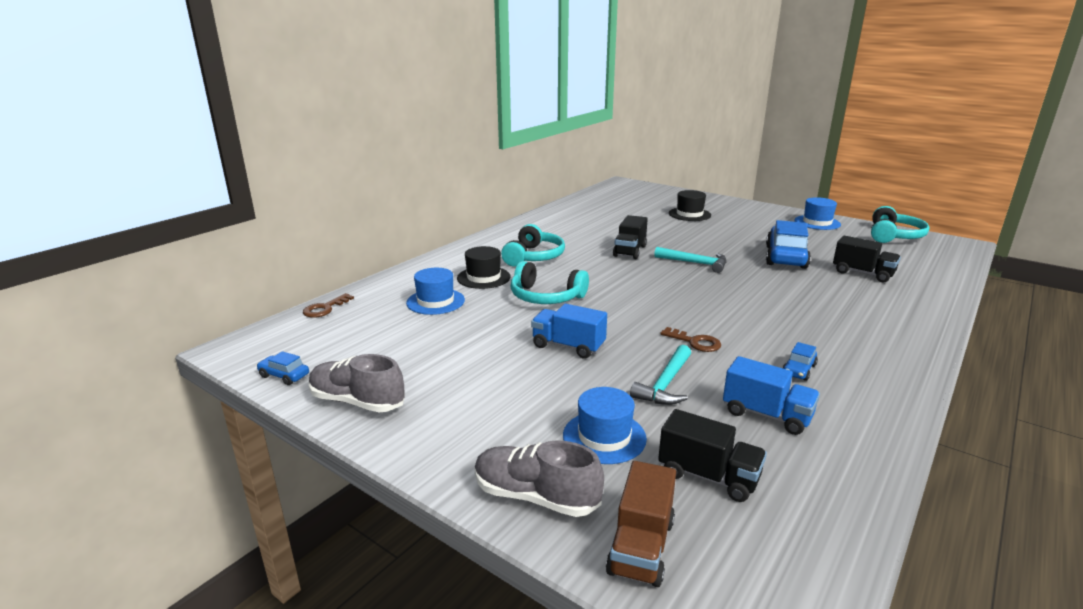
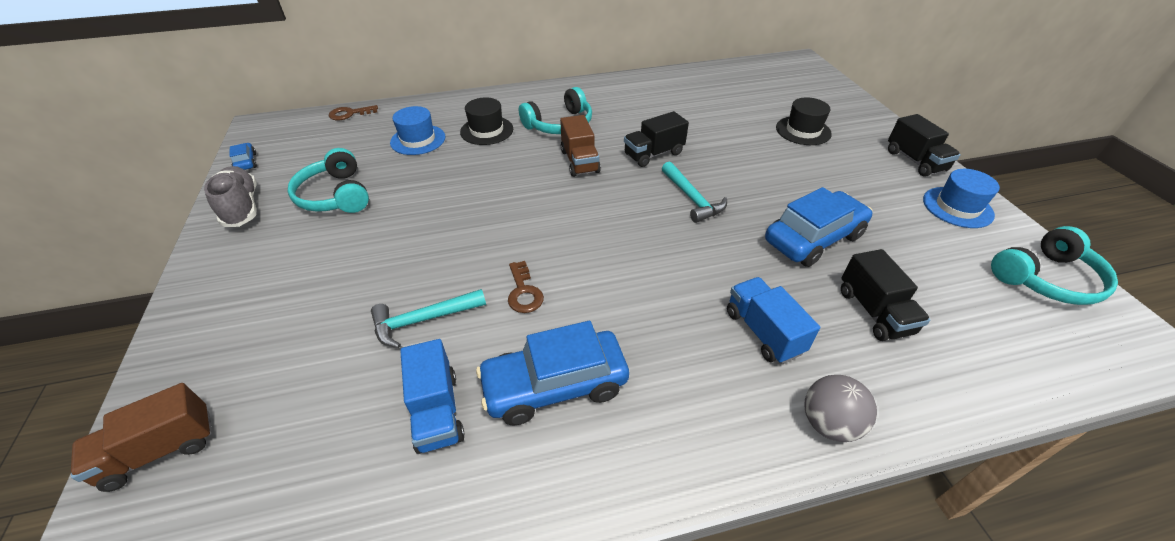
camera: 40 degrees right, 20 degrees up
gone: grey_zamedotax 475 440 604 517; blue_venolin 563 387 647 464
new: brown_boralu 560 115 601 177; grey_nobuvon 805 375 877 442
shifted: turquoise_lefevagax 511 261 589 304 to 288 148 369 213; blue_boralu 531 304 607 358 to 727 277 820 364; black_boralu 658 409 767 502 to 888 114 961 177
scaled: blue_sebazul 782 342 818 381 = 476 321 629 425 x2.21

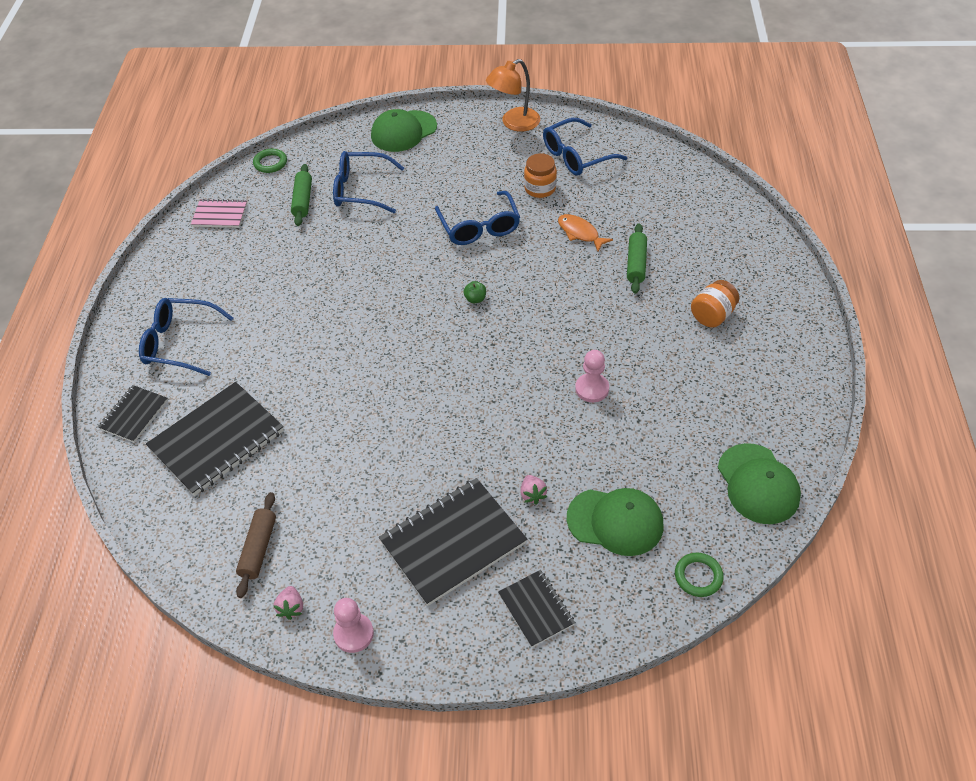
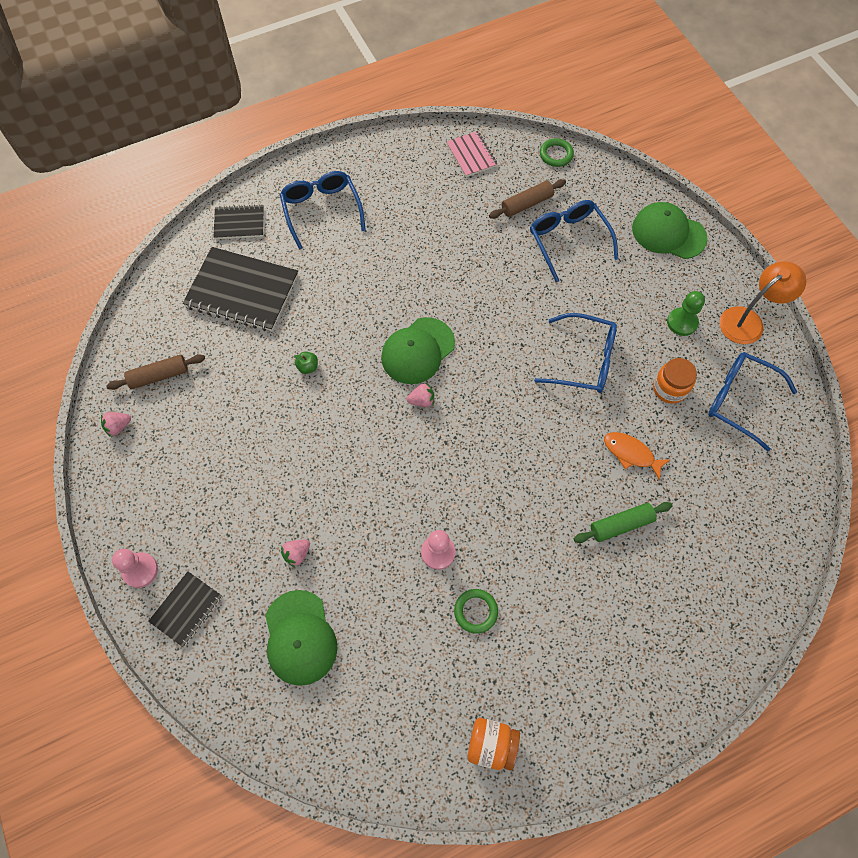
camera: 60 degrees right, 15 degrees up
gone: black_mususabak 379 478 527 606
new: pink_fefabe 407 382 434 407; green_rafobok 667 291 705 336
shifted: pink_rafobok 333 598 374 653 to 112 549 158 588; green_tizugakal 463 281 486 303 to 293 351 318 374; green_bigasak 718 443 801 524 to 381 317 455 384; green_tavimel 675 553 724 597 to 454 589 498 634; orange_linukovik 691 280 739 328 to 468 718 520 771
repainted: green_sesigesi 291 164 312 226 to brown_sesigesi 489 179 566 219
rotated: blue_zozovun 435 191 520 245 = 534 313 617 393 120 degrees counterclockwise; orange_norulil 558 214 613 251 = 604 432 671 480 75 degrees counterclockwise; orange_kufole 486 59 540 132 = 719 261 806 344 120 degrees clockwise

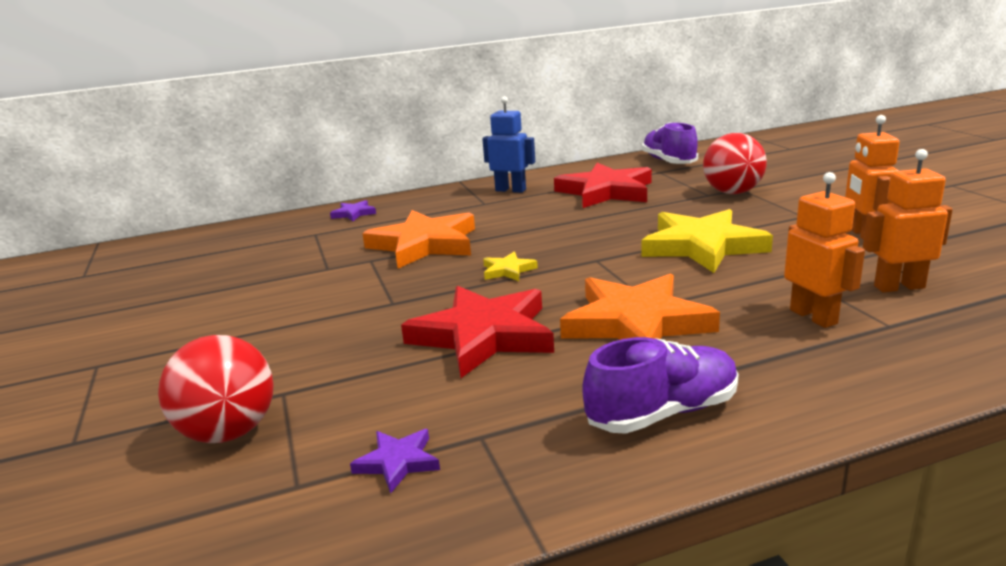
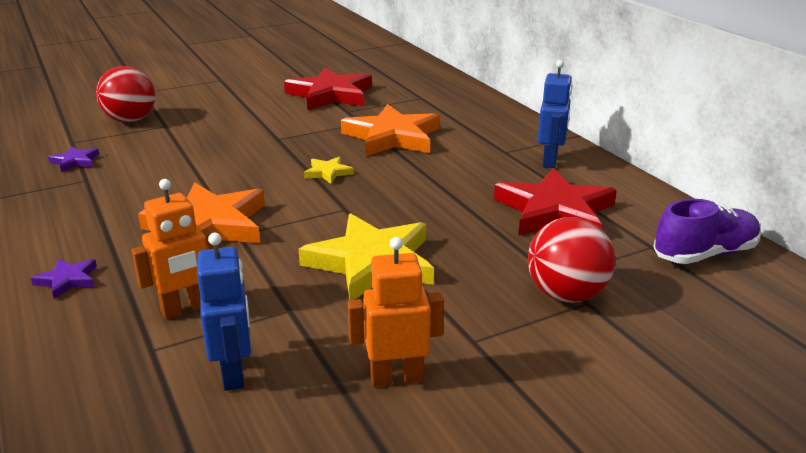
camera: 80 degrees right, 5 degrees up
gone: purple_zamedotax 582 337 739 434
shifted: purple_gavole 330 200 376 221 to 31 258 97 299; red_gavole 401 286 554 378 to 284 67 372 110
repainted: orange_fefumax 863 149 953 293 to blue_fefumax 197 233 251 391

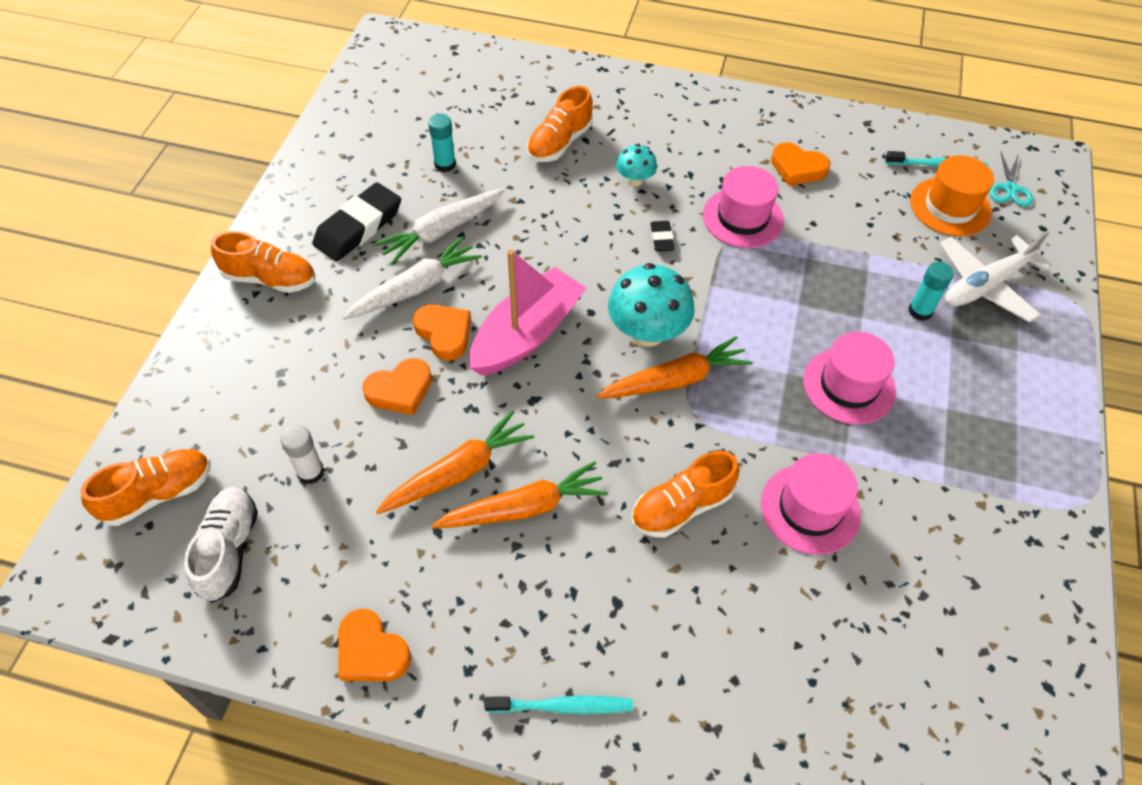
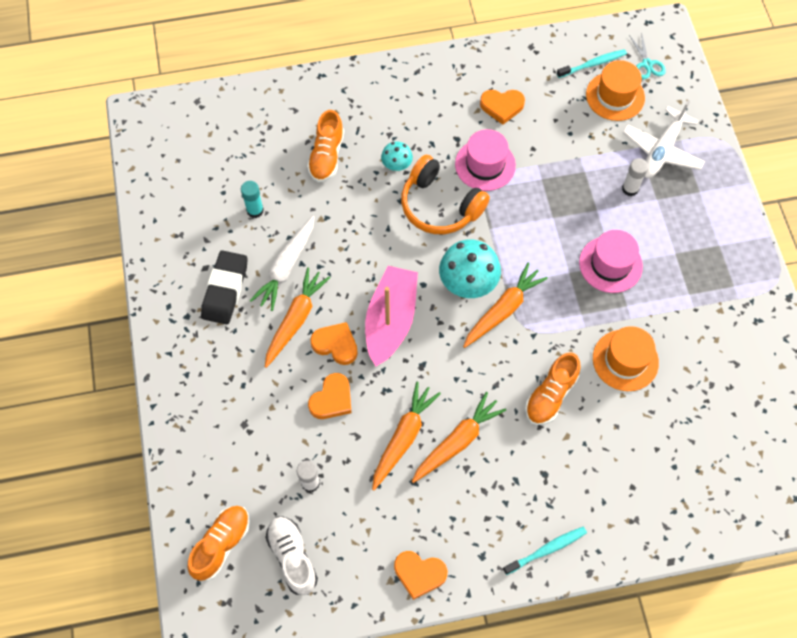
camera: 25 degrees left, 10 degrees up
gone: orange_zamedotax 211 231 315 293
swapped: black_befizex 650 221 675 251 to orange_lefevagax 401 155 490 234
repainted: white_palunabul 343 236 482 320 to orange_palunabul 265 267 330 368; pink_venolin 761 453 861 554 to orange_venolin 593 326 659 391; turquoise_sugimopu 908 261 954 321 to white_sugimopu 622 158 648 196

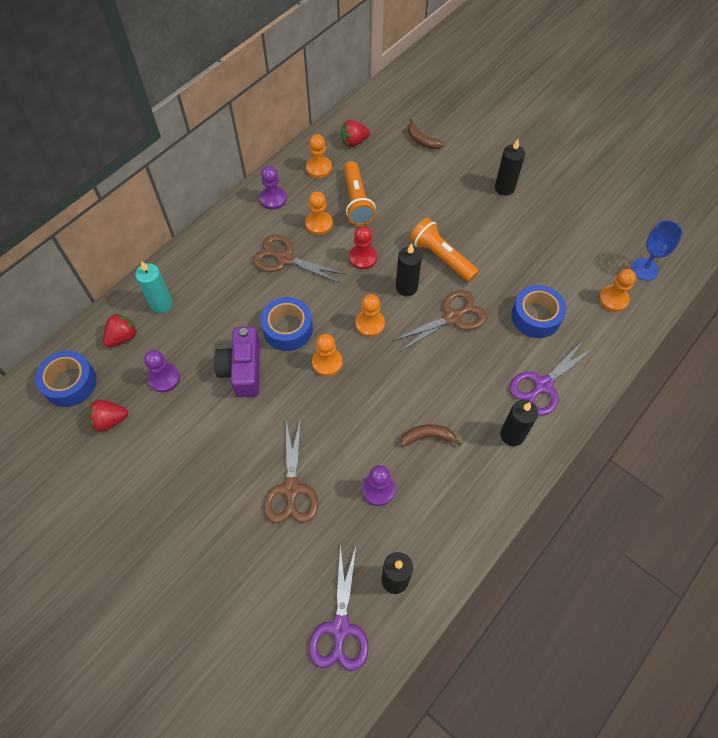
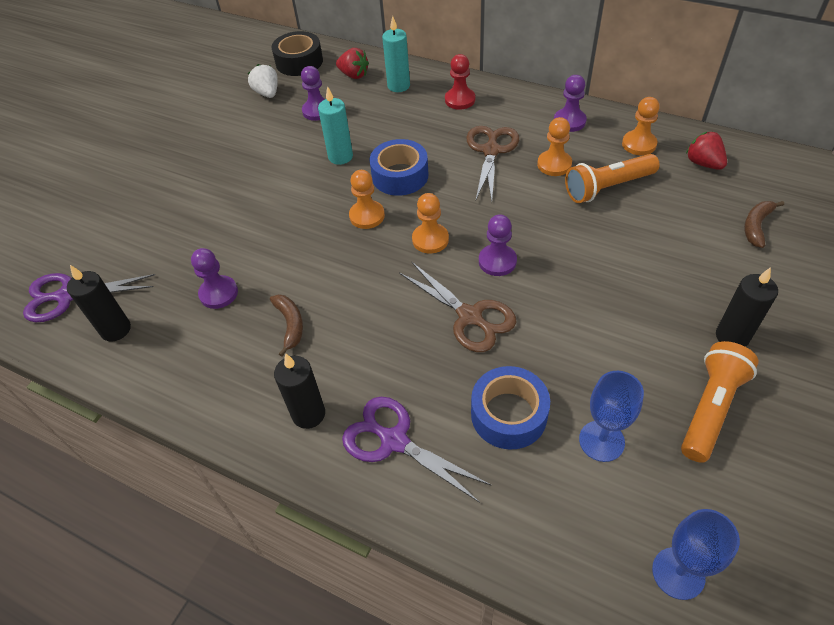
camera: 80 degrees right, 10 degrees down
gone: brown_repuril 264 417 318 523; orange_rafobok 599 269 636 312
new: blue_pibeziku 579 371 644 462
shifted: red_rafobok 349 226 377 270 to 445 54 475 110; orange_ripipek 410 218 479 282 to 681 341 759 463
swapped: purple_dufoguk 214 327 260 397 to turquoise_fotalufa 318 86 353 165; black_fotalufa 396 243 422 296 to purple_rafobok 479 214 517 276
repainted: red_fefabe 88 400 128 432 to white_fefabe 248 64 278 98; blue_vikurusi 35 350 97 407 to black_vikurusi 272 31 323 76

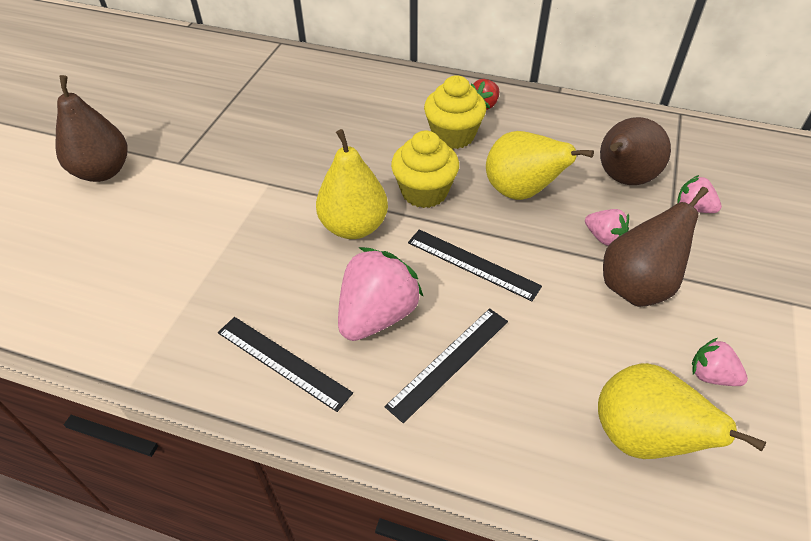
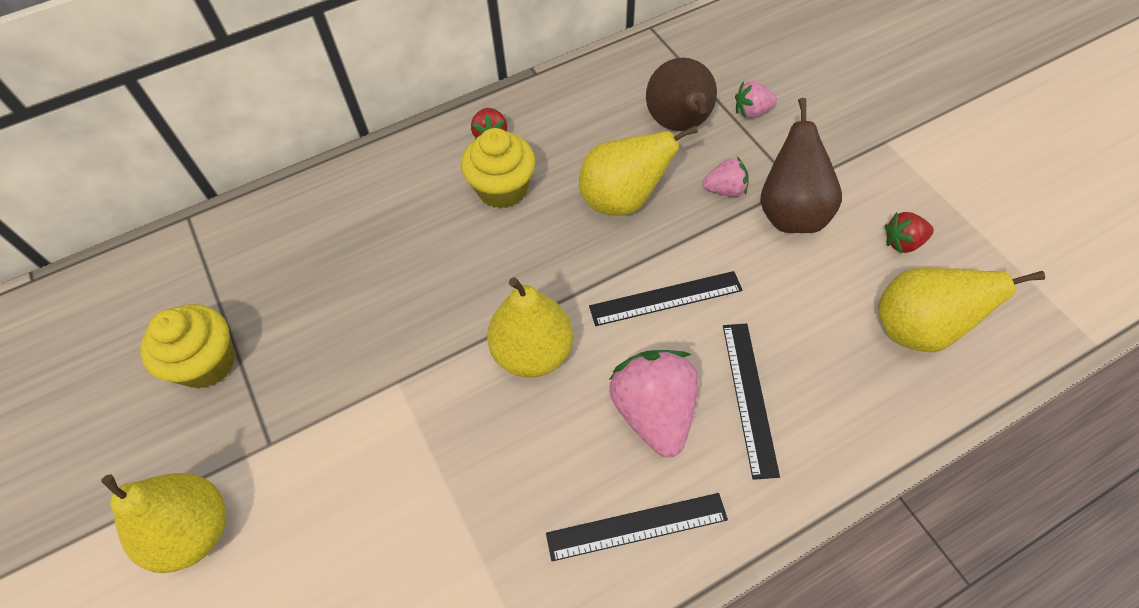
camera: 45 degrees left, 10 degrees up
shifted: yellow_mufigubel 391 130 459 208 to 140 304 235 389
repainted: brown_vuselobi 55 75 127 182 to yellow_vuselobi 101 473 226 573; pink_fefabe 692 338 748 386 to red_fefabe 885 212 934 254

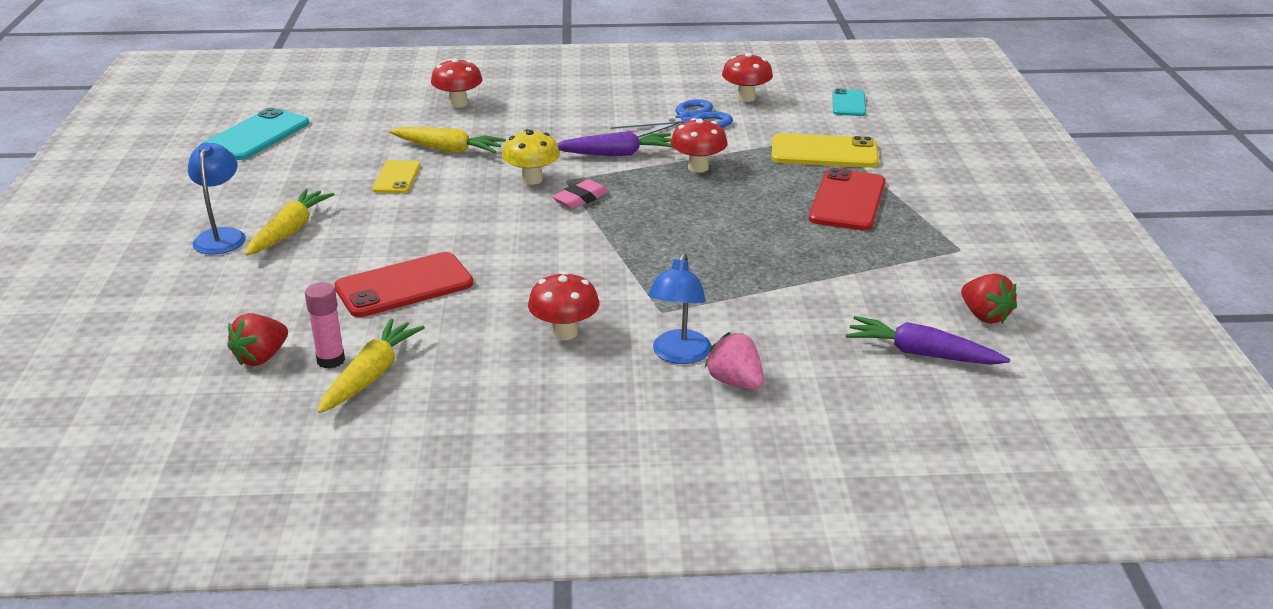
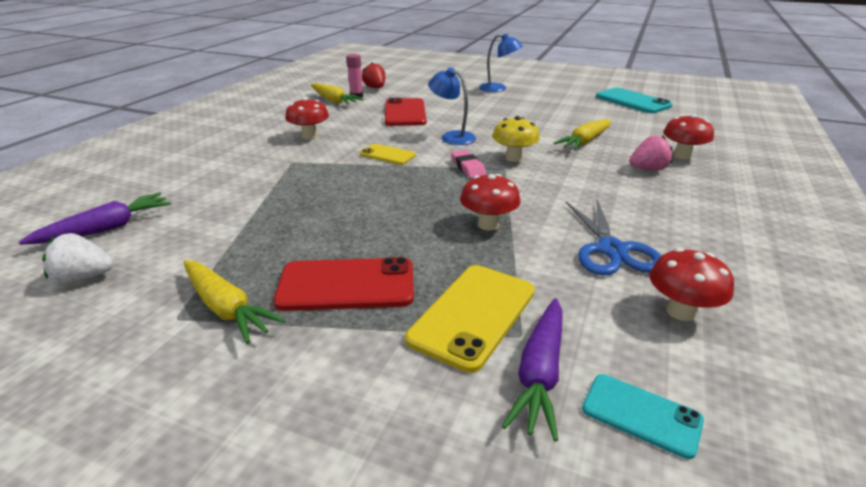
camera: 115 degrees right, 0 degrees up
shifted: yellow_palunabul 245 189 335 256 to 184 260 286 344; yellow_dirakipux 372 160 420 193 to 360 144 416 165; blue_kufole 648 253 712 364 to 428 67 476 145; purple_palunabul 557 131 672 156 to 502 298 563 441; pink_fefabe 705 332 764 389 to 629 136 673 170
repainted: red_fefabe 961 273 1017 324 to white_fefabe 42 233 114 284
rotated: red_dirakipux 809 168 886 231 = 273 257 414 311 45 degrees counterclockwise

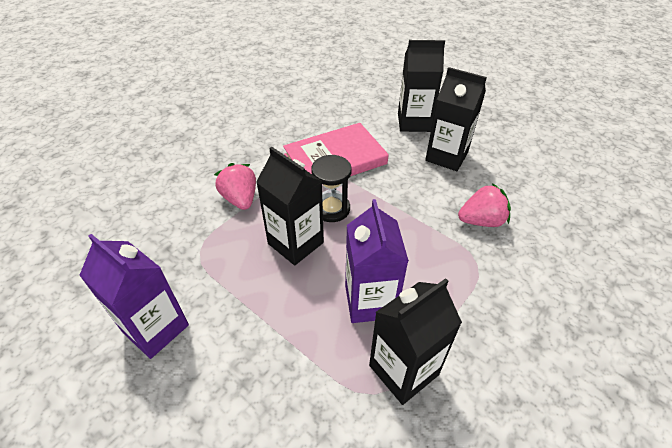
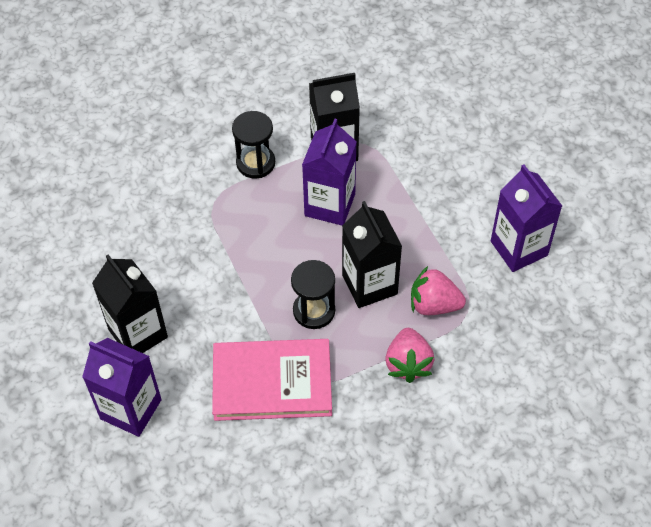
camera: 155 degrees left, 10 degrees up
new: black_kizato 232 111 275 179
shifted: pink_fefabe 458 183 511 227 to 411 266 466 315
repainted: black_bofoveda 398 40 445 132 to purple_bofoveda 82 338 162 437

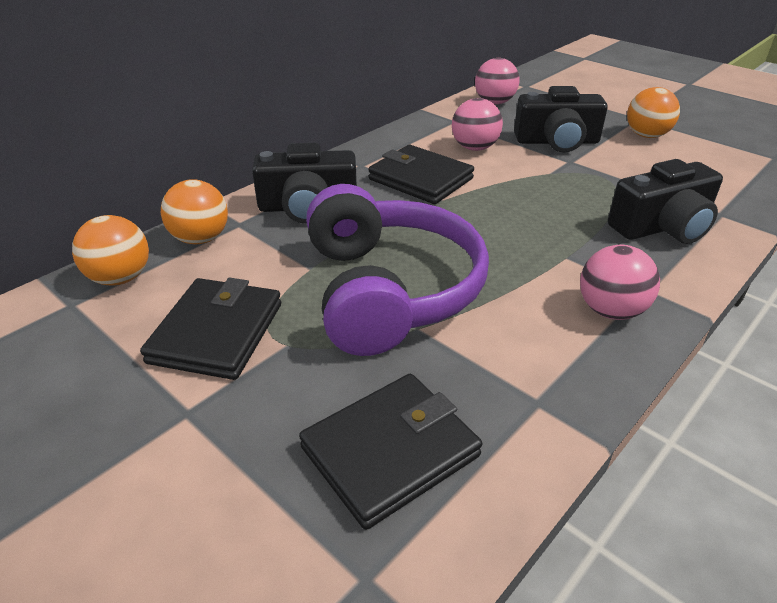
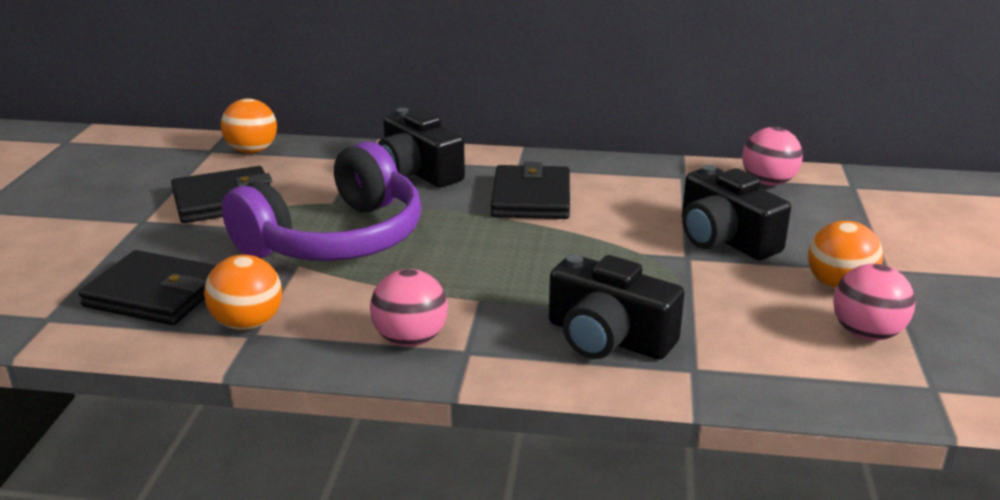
camera: 55 degrees right, 10 degrees down
shifted: orange_nobuvon 161 179 228 244 to 204 255 282 330; pink_nobuvon 452 98 503 151 to 833 264 915 341

